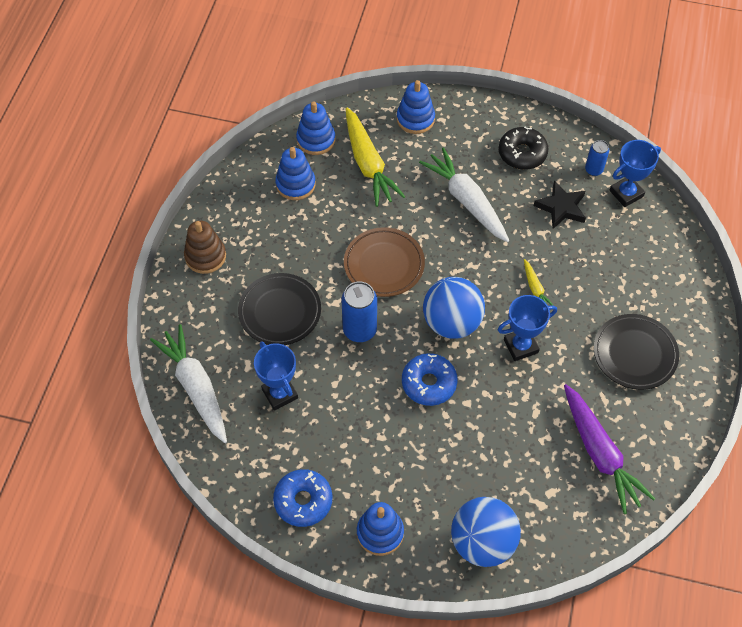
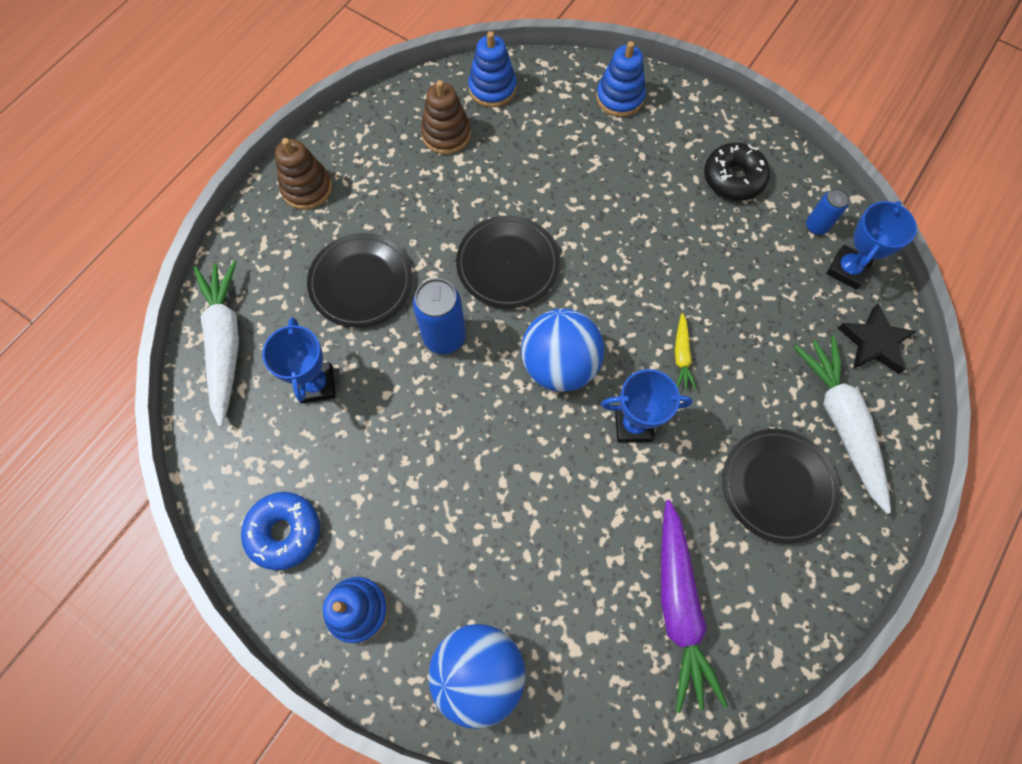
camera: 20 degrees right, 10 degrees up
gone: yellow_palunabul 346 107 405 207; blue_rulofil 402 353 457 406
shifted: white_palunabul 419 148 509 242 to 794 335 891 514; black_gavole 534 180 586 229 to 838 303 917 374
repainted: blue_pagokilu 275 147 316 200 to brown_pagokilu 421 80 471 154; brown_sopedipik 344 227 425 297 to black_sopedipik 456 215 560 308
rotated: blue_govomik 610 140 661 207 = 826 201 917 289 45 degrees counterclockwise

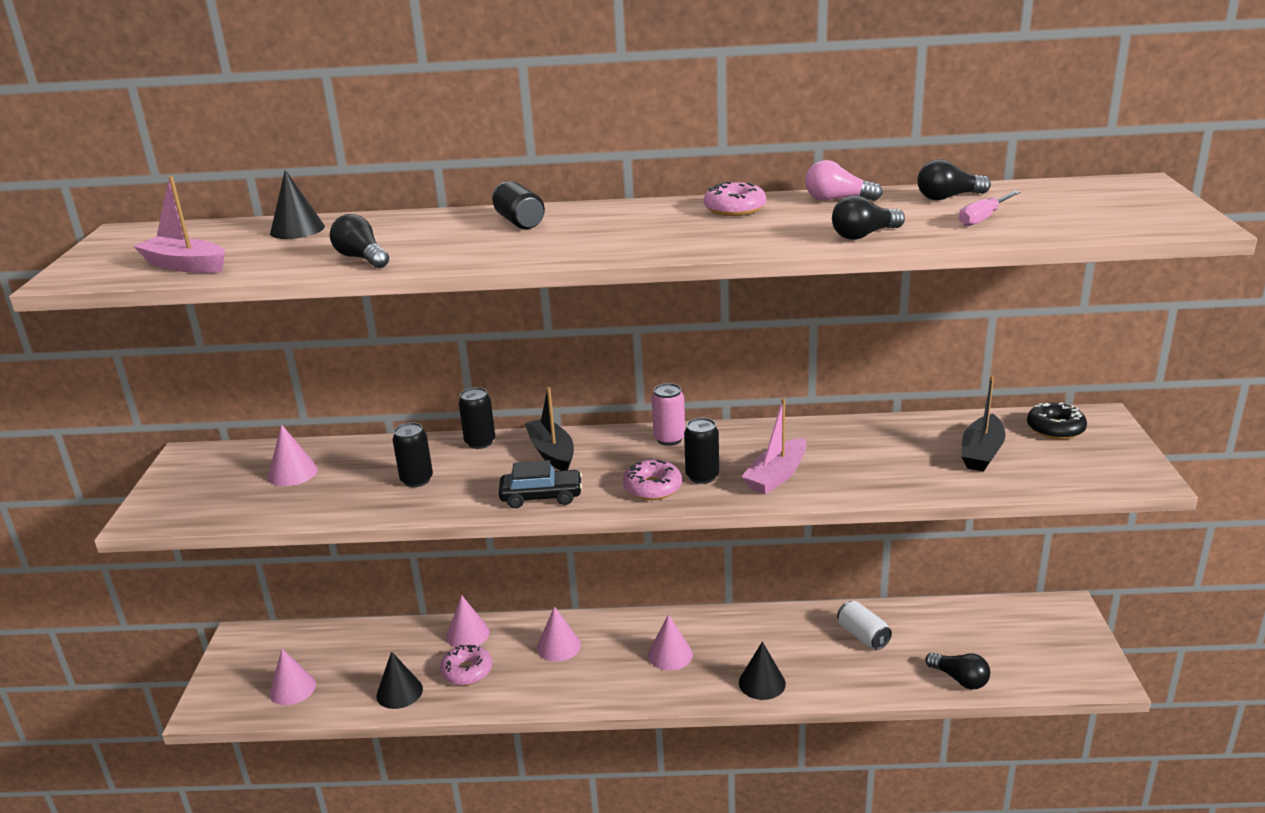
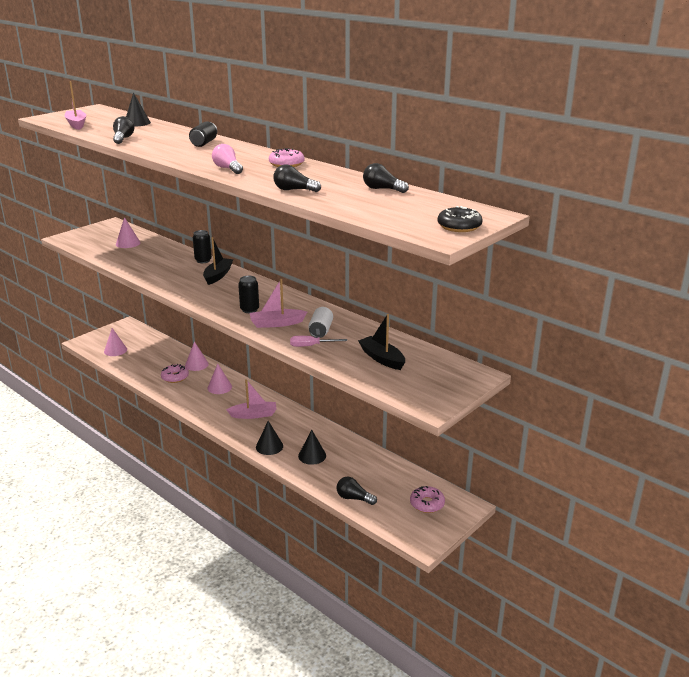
camera: 40 degrees right, 0 degrees up
gone: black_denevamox 393 422 433 487; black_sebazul 499 460 582 508; pink_denevamox 652 383 685 446
shifted: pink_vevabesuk 805 160 883 201 to 212 144 243 174; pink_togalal 959 191 1020 227 to 290 336 347 347; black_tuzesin 376 651 423 709 to 298 430 326 465; white_denevamox 837 601 892 650 to 308 307 333 338; pink_rulofil 623 459 682 500 to 410 486 445 513; black_rulofil 1027 402 1087 440 to 438 206 482 232
swapped: pink_tuzesin 648 614 693 670 to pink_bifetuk 226 379 277 419
rotated: black_vevabesuk 925 652 990 689 = 336 477 377 505 120 degrees clockwise; black_bifetuk 961 375 1005 472 = 358 314 405 370 75 degrees clockwise

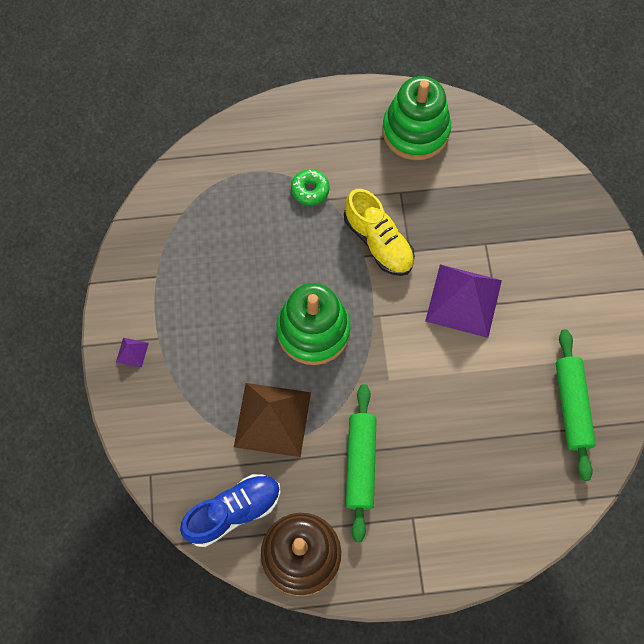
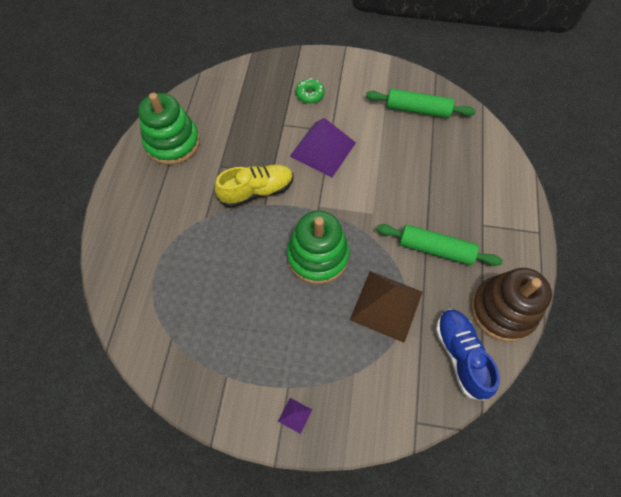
camera: 75 degrees left, 5 degrees down
shifted: green_rulofil 291 169 330 205 to 295 78 325 104

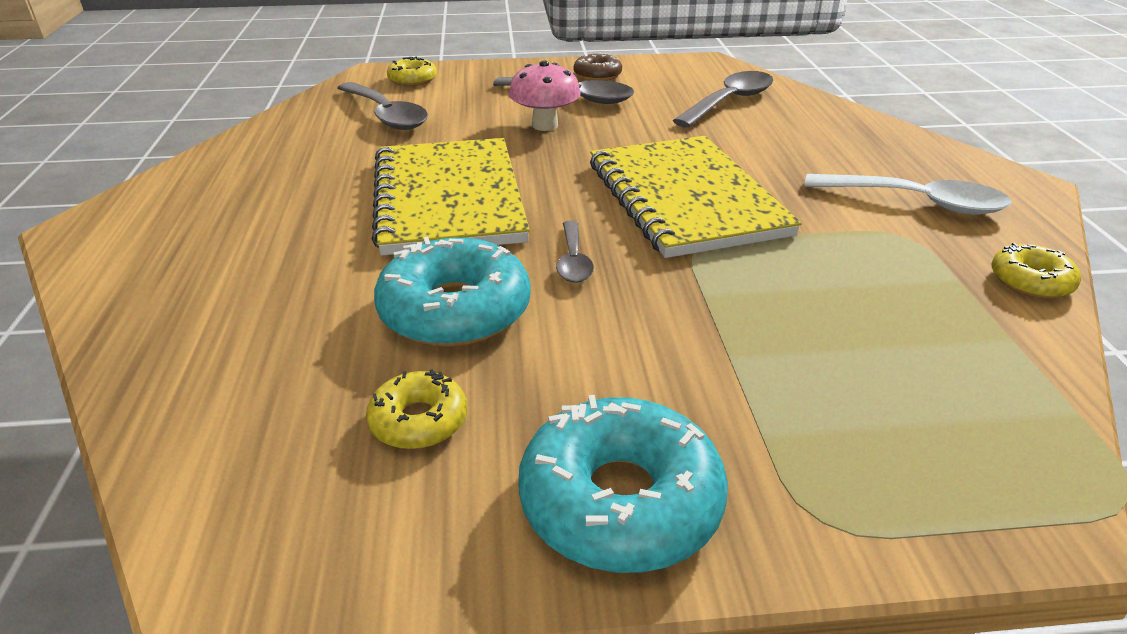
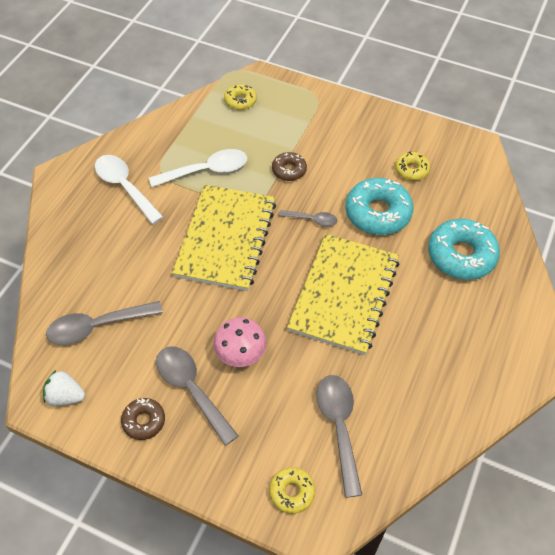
camera: 150 degrees left, 20 degrees up
new: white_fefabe 43 370 85 406; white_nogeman 149 149 247 187; brown_rulofil 272 152 307 181
shifted: yellow_rulofil 991 243 1081 299 to 224 84 257 110; turquoise_rulofil 518 395 728 573 to 428 219 500 280
rotated: grey_nogeman 556 221 594 283 = 279 210 338 227 75 degrees clockwise

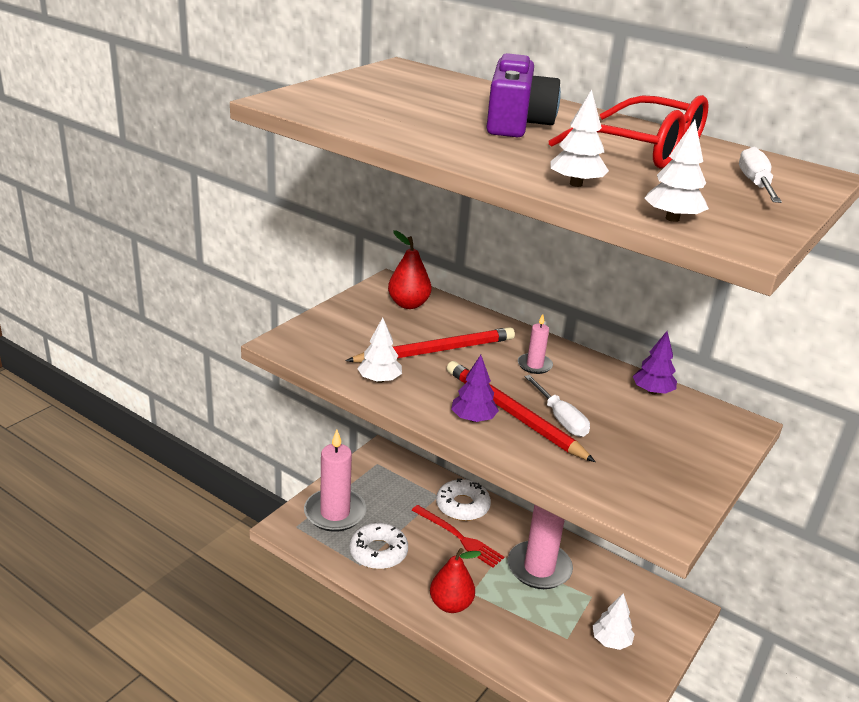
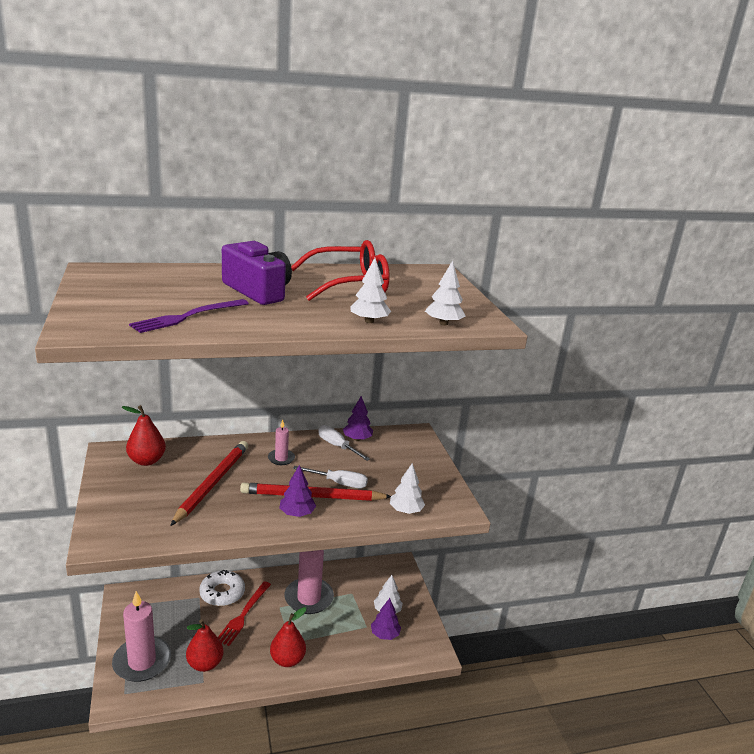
camera: 50 degrees left, 5 degrees down
new: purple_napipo 129 299 249 333; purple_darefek 371 598 401 640
shifted: white_togalal 739 147 782 203 to 318 425 370 461; white_darefek 357 318 402 383 to 390 463 425 514
swapped: white_rulofil 350 523 408 569 to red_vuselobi 186 619 224 672
rotated: red_napipo 412 505 504 567 = 218 581 271 646 120 degrees clockwise

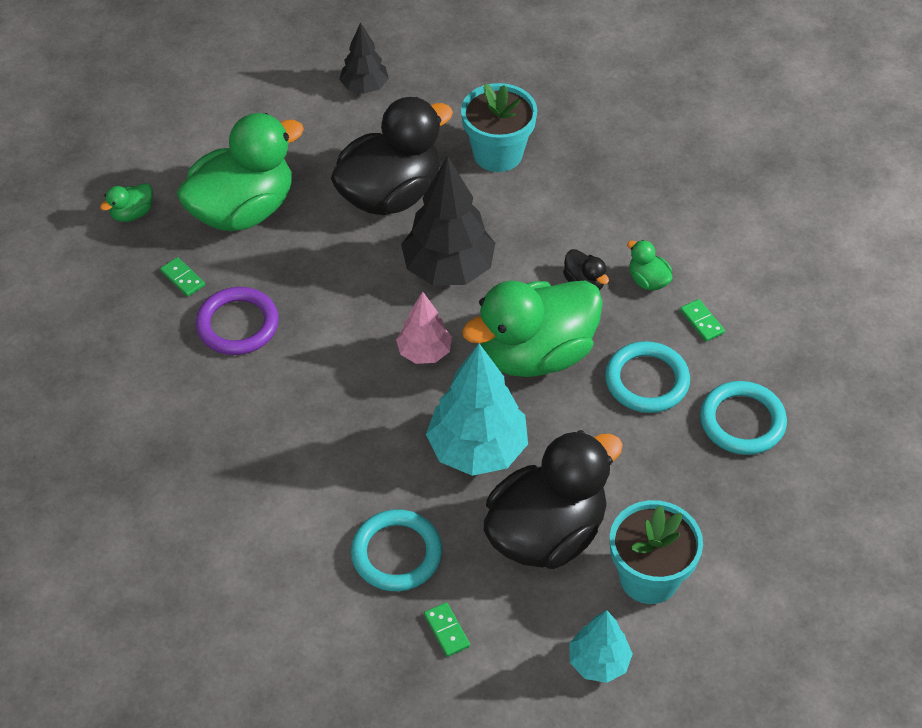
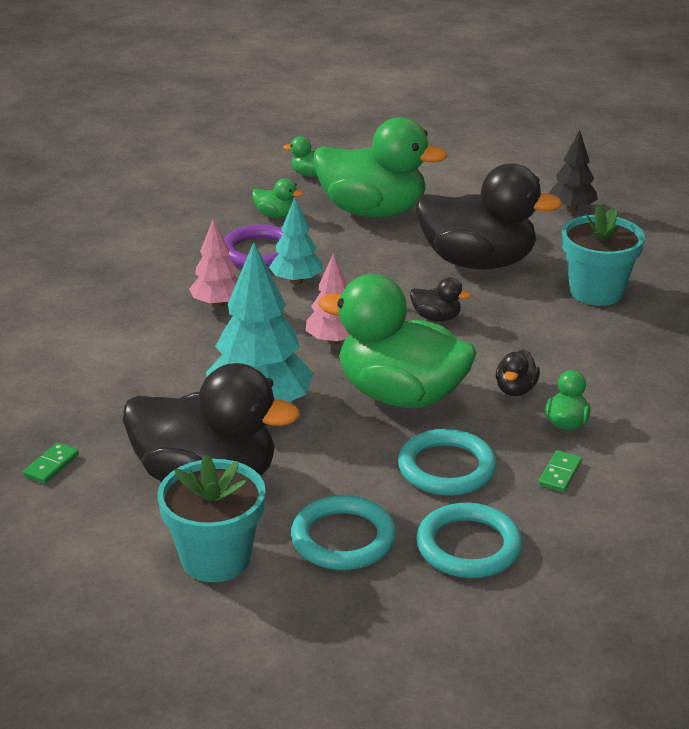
camera: 55 degrees right, 20 degrees down
new: pink_darefek 189 219 238 308
shifted: turquoise_darefek 569 610 633 683 to 269 198 323 285; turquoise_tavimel 351 509 442 591 to 291 495 396 570
swapped: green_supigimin 160 257 205 297 to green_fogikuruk 252 178 304 218; black_darefek 401 156 495 285 to black_fogikuruk 410 278 471 321

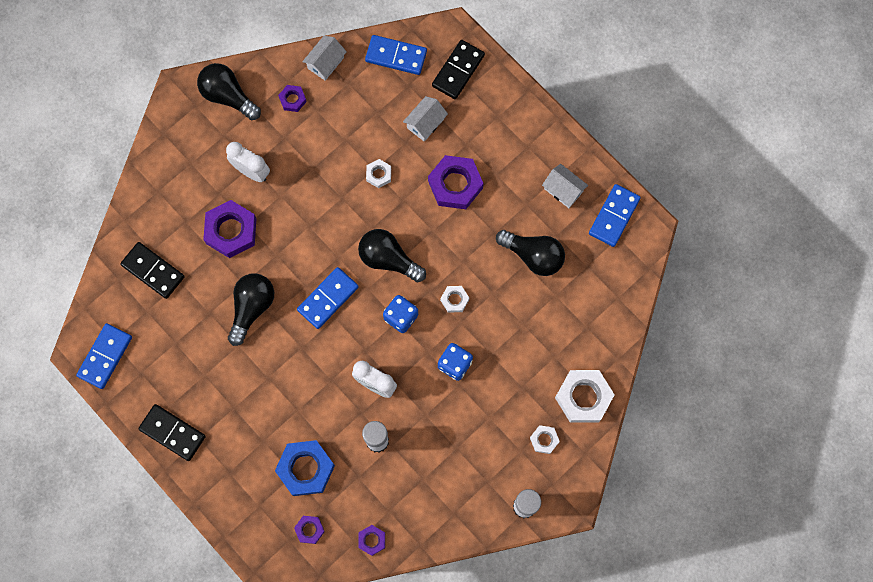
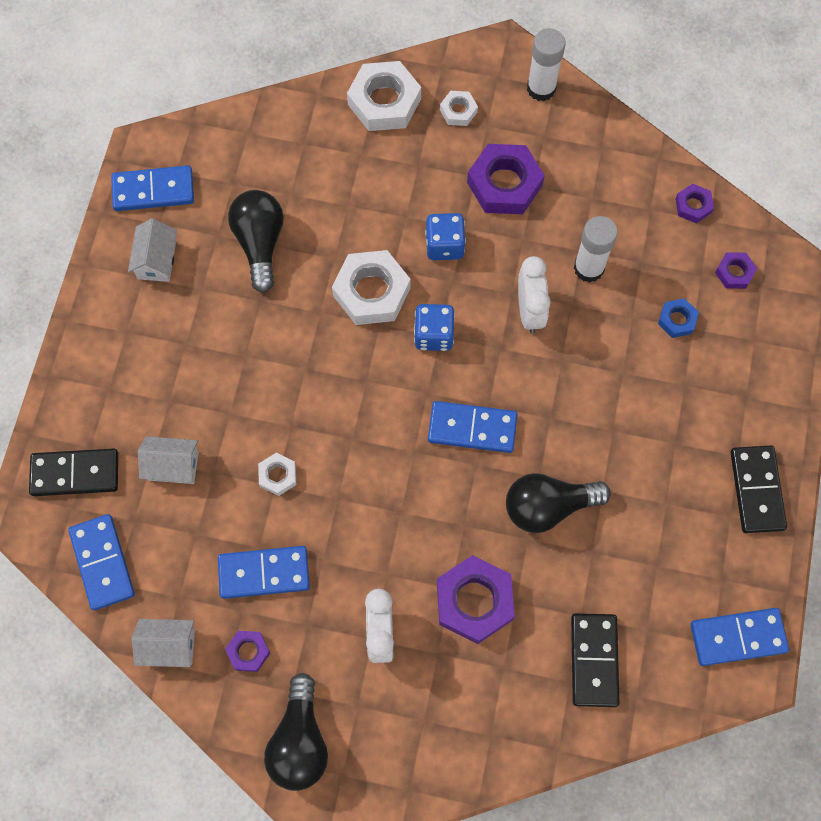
camera: 125 degrees left, 5 degrees down
gone: black_vevabesuk 358 229 426 282
new: blue_supigimin 218 546 310 599
shifted: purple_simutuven 428 155 484 209 to 467 144 545 214
scaled: white_simutuven 440 286 469 313 = 332 250 411 325 x1.96; blue_simutuven 275 440 335 496 = 658 298 699 338 x0.51

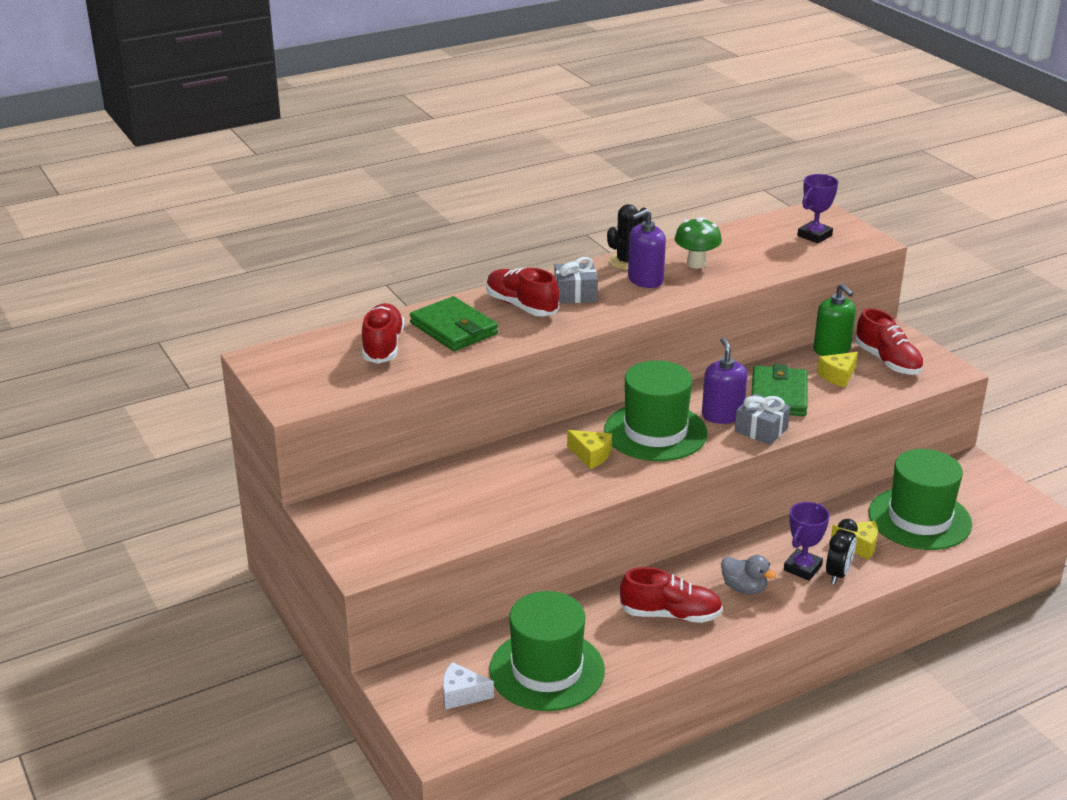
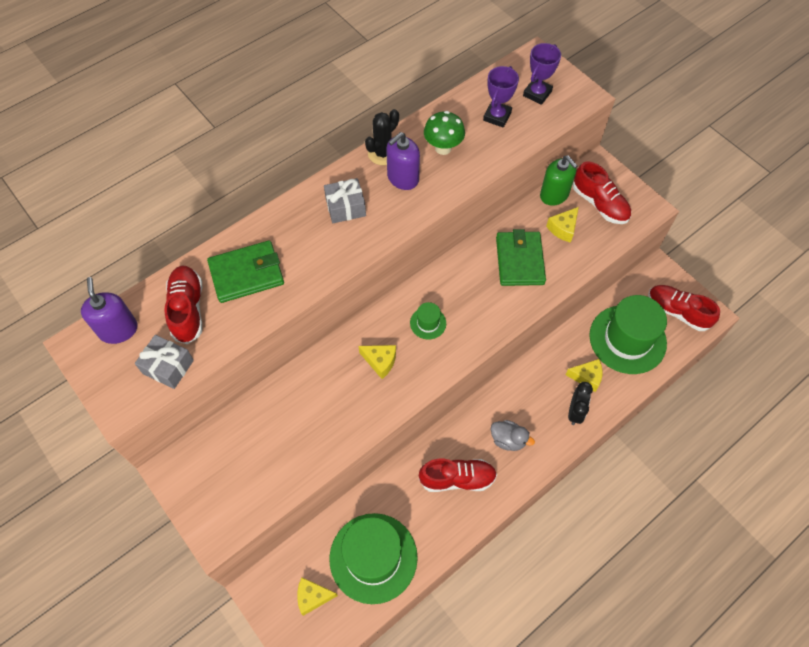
camera: 10 degrees left, 30 degrees up
shifted: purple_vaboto 702 338 748 424 to 81 277 138 344; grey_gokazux 735 394 790 445 to 135 335 194 389; purple_govomik 784 502 830 581 to 483 66 519 127; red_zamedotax 486 268 559 316 to 648 285 720 331
repainted: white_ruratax 443 662 494 710 to yellow_ruratax 297 577 338 616
rotated: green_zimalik 410 296 498 351 = 207 240 284 303 60 degrees counterclockwise
scaled: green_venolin 604 360 707 461 = 410 302 446 339 x0.43

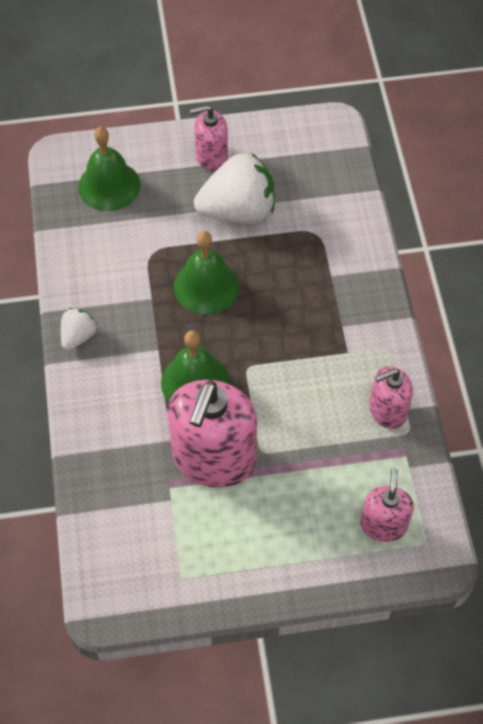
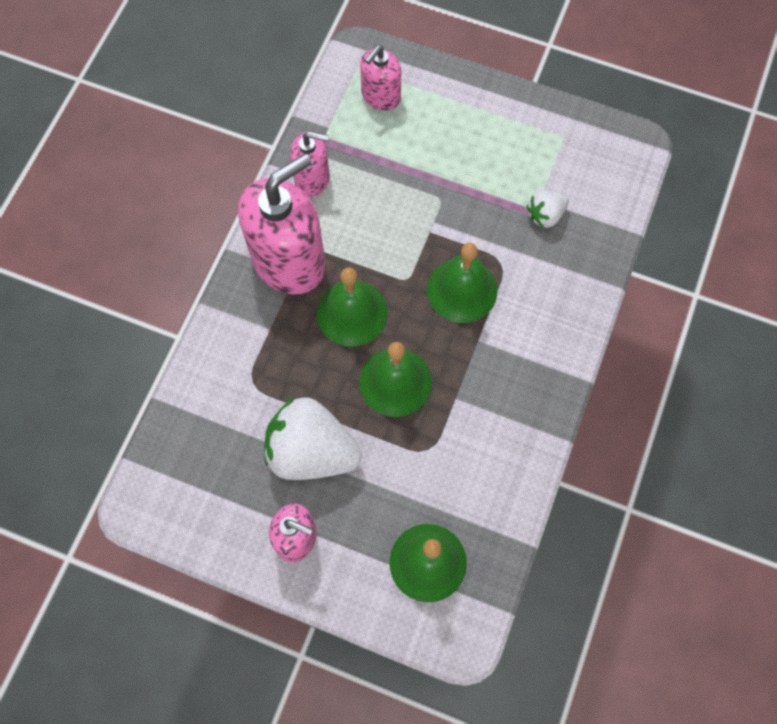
camera: 150 degrees left, 10 degrees up
new: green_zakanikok 317 267 388 347
shifted: pink_vaboto 167 380 257 488 to 238 154 325 295; white_fefabe 61 308 97 350 to 527 190 569 228

